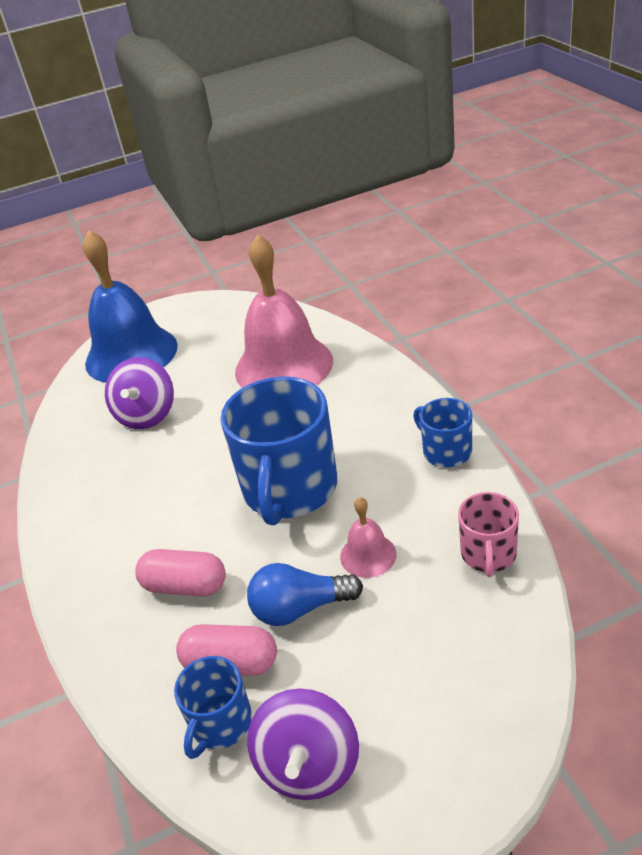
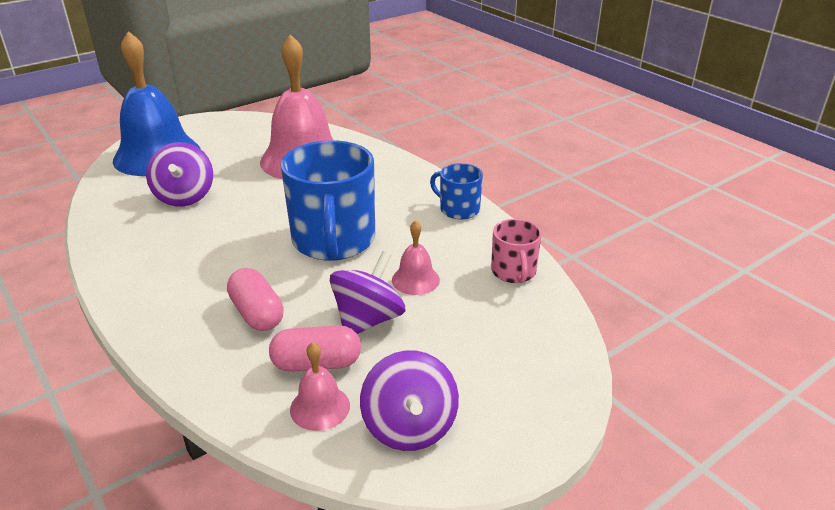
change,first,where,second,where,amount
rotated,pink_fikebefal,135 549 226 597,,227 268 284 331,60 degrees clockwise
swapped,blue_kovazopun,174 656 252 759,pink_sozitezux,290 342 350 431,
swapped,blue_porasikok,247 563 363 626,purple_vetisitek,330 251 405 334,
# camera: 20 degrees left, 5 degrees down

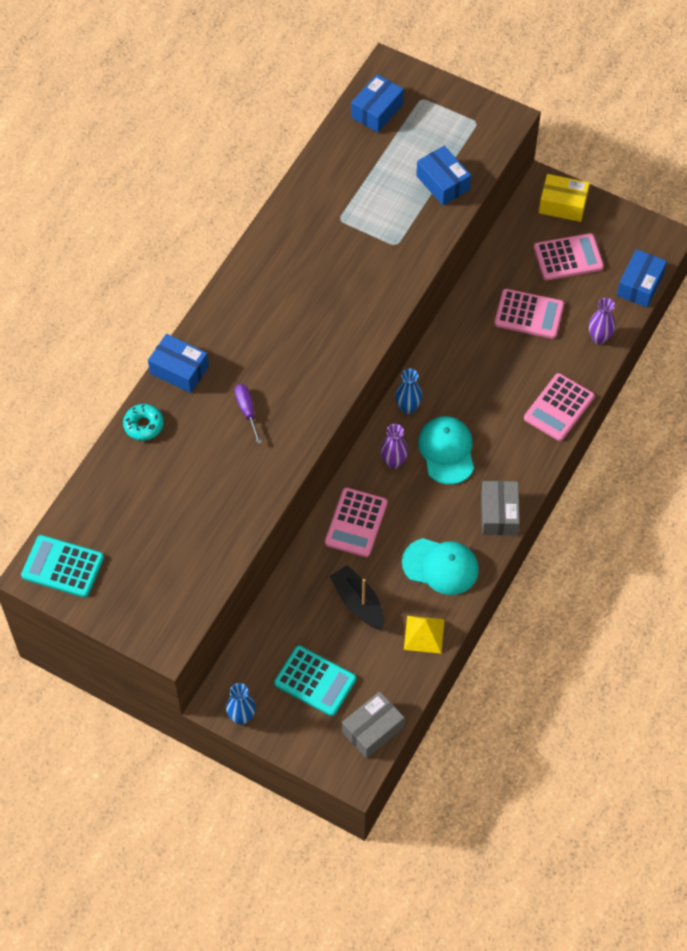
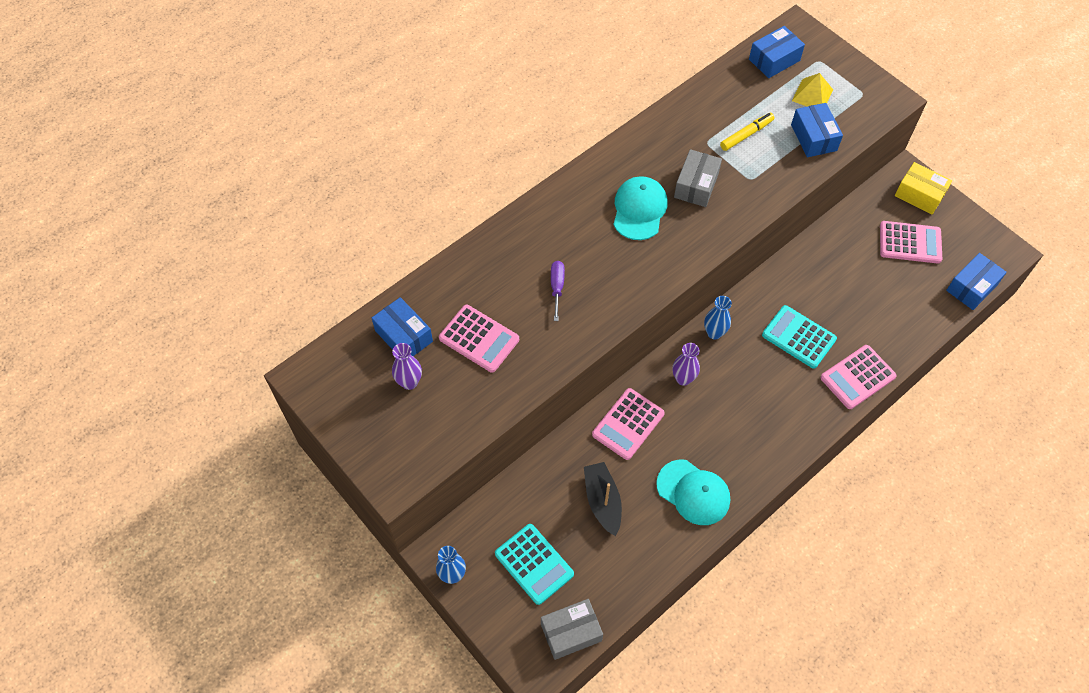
change,first,where,second,where,amount
shifted,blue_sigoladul,148 334 209 393,,372 297 433 356,
shifted,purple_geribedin,589 298 615 344,,392 343 422 390,
shifted,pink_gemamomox,494 289 564 339,,439 305 519 373,
shifted,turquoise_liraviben,418 416 474 485,,614 176 668 240,
shifted,grey_sigoladul,481 481 520 535,,674 149 722 207,
new,,,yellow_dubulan,720 113 775 151,
shifted,turquoise_gemamomox,21 535 104 598,,762 305 837 369,
shifted,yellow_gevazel,404 616 445 654,,792 73 833 107,
gone,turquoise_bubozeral,123 404 164 441,,,
# camera: 20 degrees right, 0 degrees up

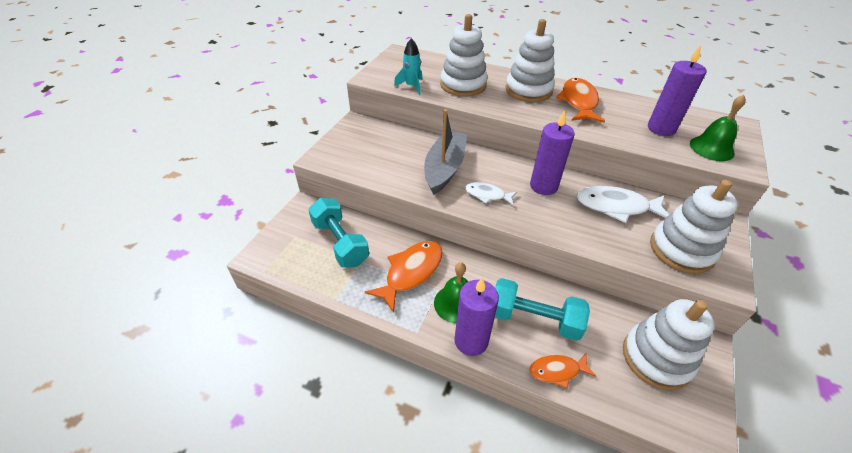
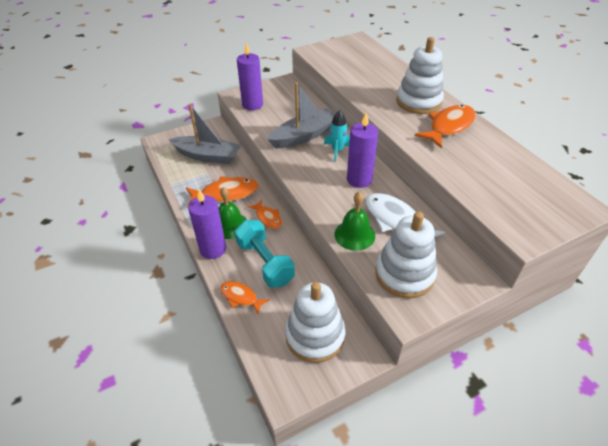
change,first,where,second,where,amount
swapped,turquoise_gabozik,308 198 369 268,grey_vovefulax,169 104 241 164,
shifted,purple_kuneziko,648 45 707 136,,237 42 263 110,
new,,,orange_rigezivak,247 199 282 229,
shifted,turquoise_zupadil,394 38 423 95,,324 110 350 162,
shifted,green_sozitezux,690 95 746 161,,334 192 375 251,
gone,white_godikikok,440 14 488 97,,,
gone,white_rigezivak,465 182 517 205,,,
# camera: 40 degrees right, 0 degrees up

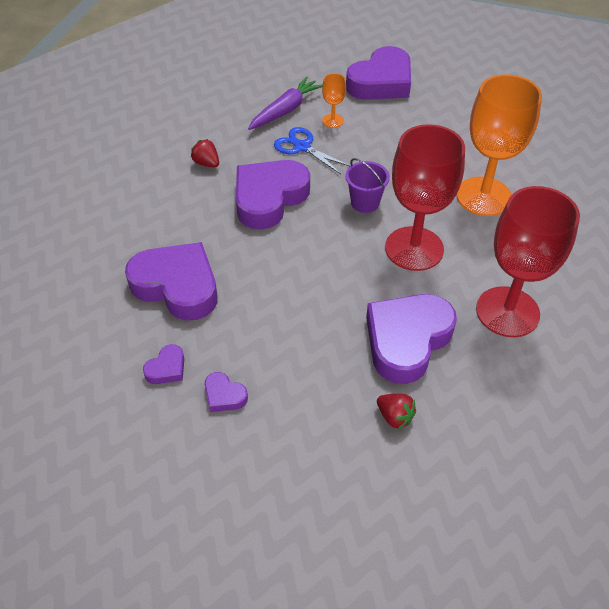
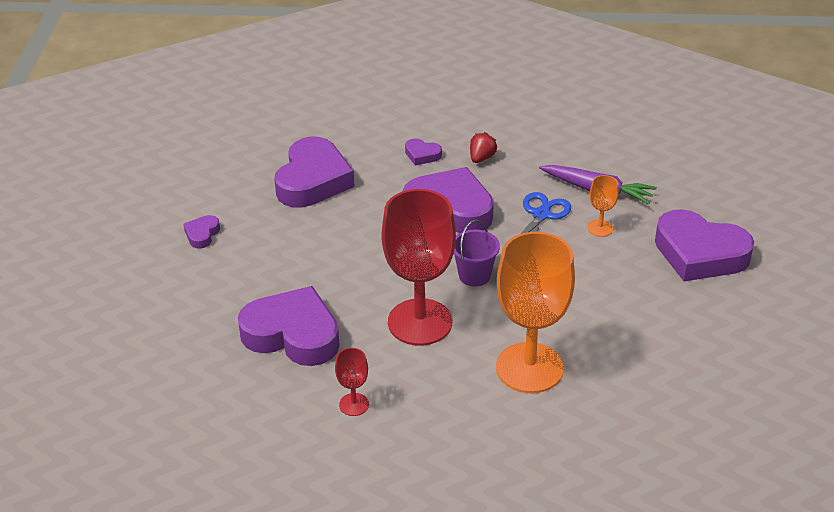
change,first,where,second,where,amount
scaled,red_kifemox,476 186 580 337,,335 348 369 416,x0.43
shifted,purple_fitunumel,143 344 184 384,,405 138 442 165,
gone,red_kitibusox,377 394 416 430,,,
# camera: 75 degrees right, 10 degrees down

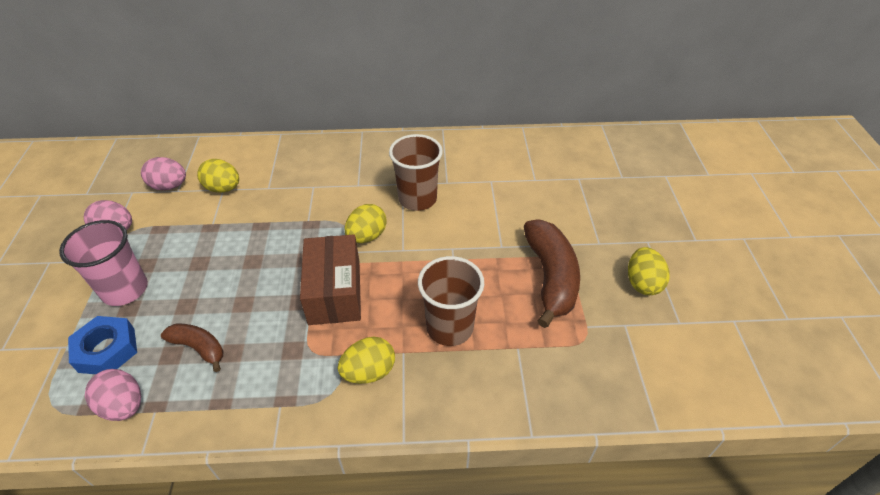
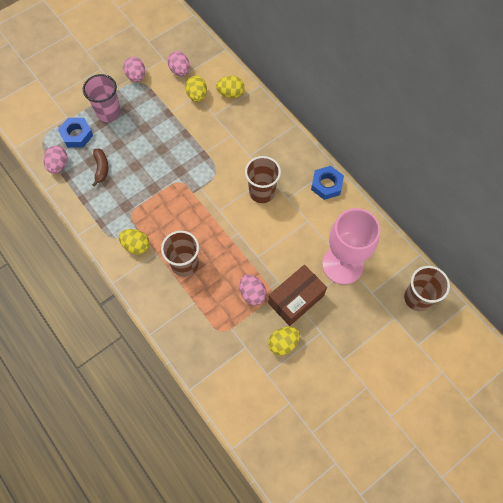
change,first,where,second,where,amount
shifted,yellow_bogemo,345 204 387 243,,216 76 244 98,
swapped,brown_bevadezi,524 219 580 328,pink_bogemo,240 275 267 305,
shifted,brown_sigoladul,300 234 361 325,,268 265 327 326,
new,,,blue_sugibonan,311 166 344 200,
new,,,pink_kifemox,322 208 380 284,
new,,,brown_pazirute,404 266 450 311,
# camera: 55 degrees right, 20 degrees up

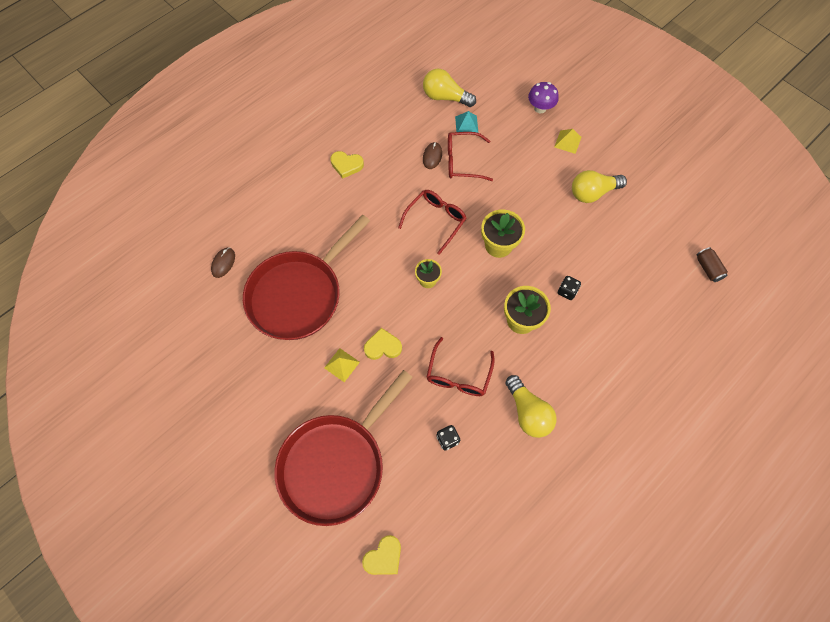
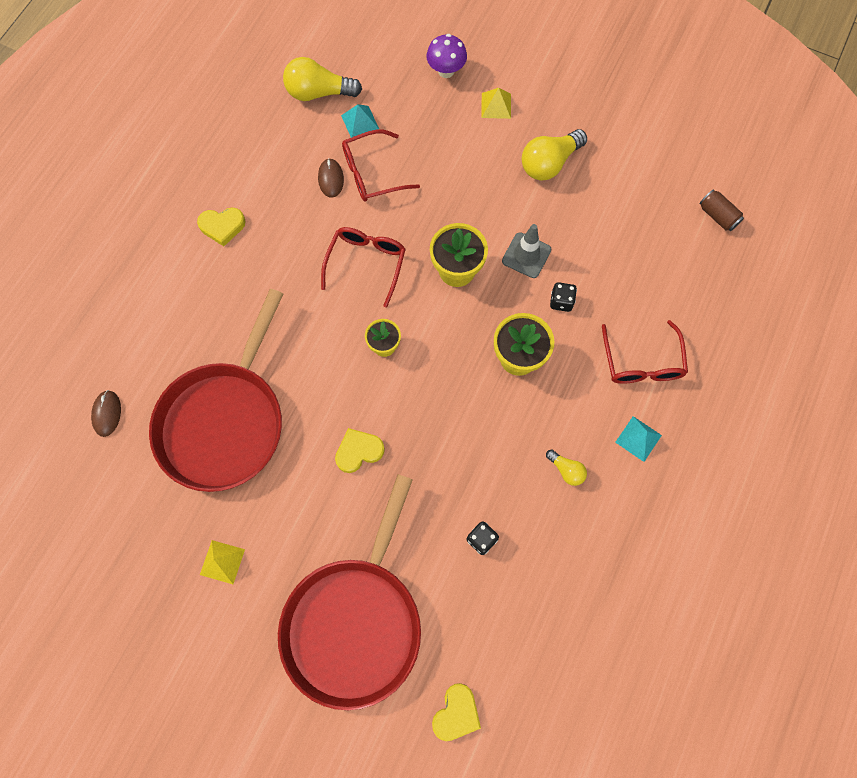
change,first,where,second,where,amount
shifted,yellow_gevazel,324 348 360 382,,200 540 245 584,
new,,,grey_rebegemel,502 224 551 278,
scaled,yellow_porasikok,505 375 556 438,,546 450 587 486,x0.52
shifted,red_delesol,427 337 495 396,,602 320 688 384,
new,,,turquoise_gevazel,615 416 662 462,
# camera: 20 degrees left, 5 degrees up

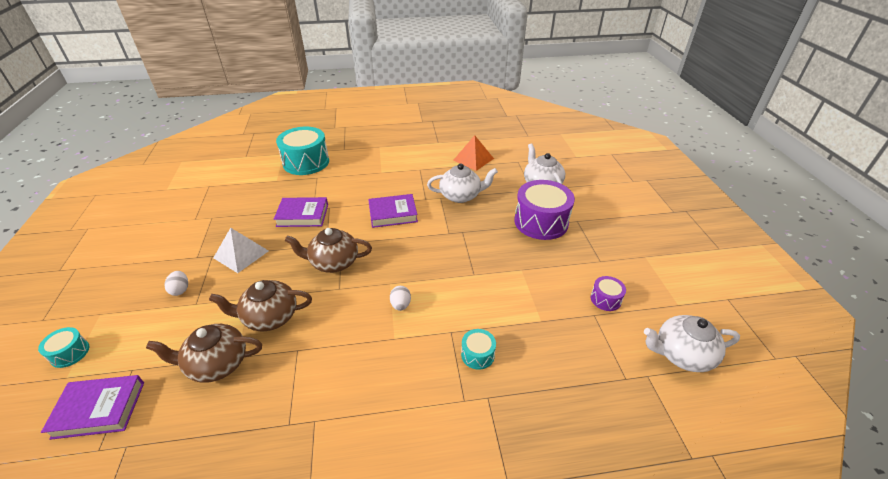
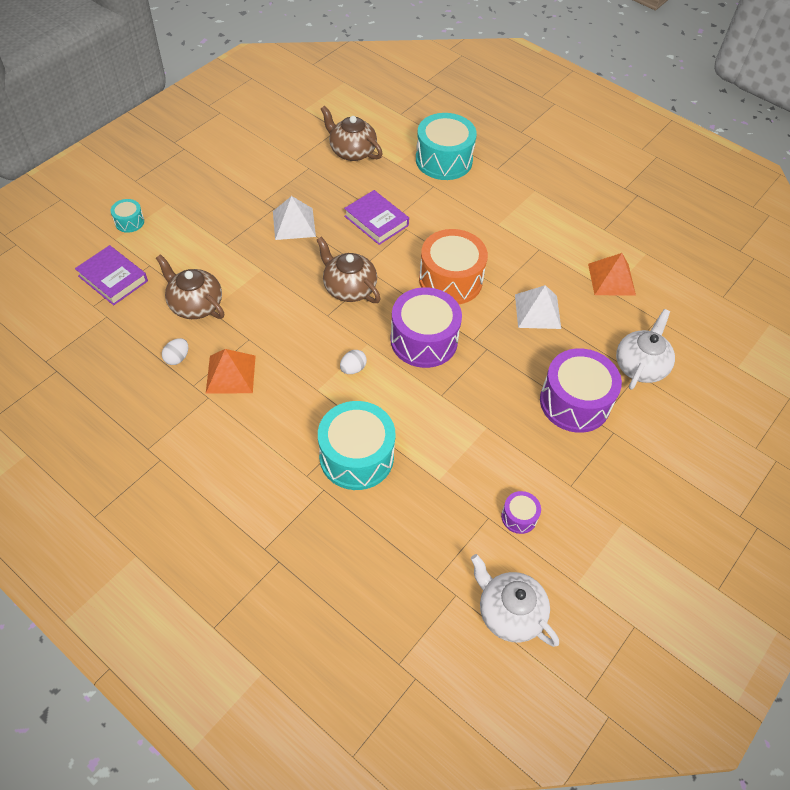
change,first,where,second,where,amount
shifted,white_bogemo,164 271 188 296,,162 338 188 365,
new,,,orange_gevazel,206 349 256 394,
scaled,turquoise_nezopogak,461 329 496 370,,318 401 396 490,x2.15
shifted,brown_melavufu,209 280 312 331,,321 106 383 161,
new,,,purple_nezopogak,390 287 462 368,
swapped,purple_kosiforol,368 194 418 228,orange_nezopogak,419 229 488 304,
swapped,white_melavufu,427 163 498 203,white_gevazel,515 285 561 329,
# camera: 45 degrees right, 15 degrees up

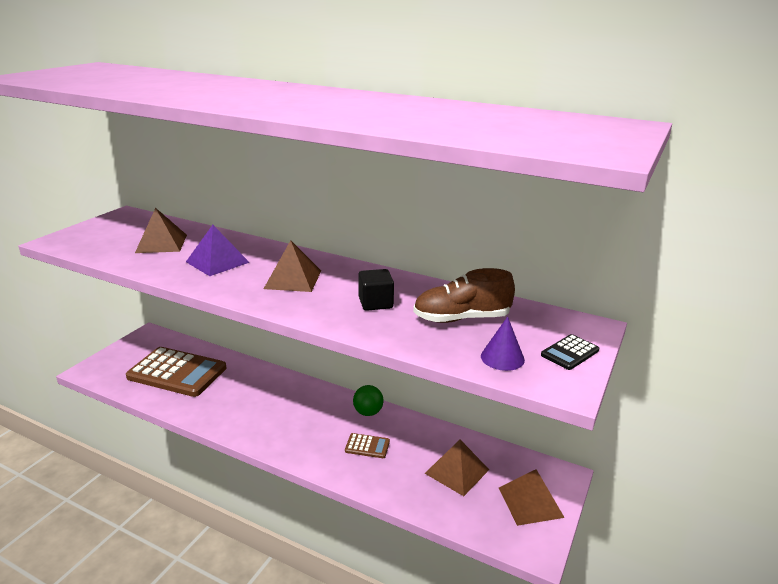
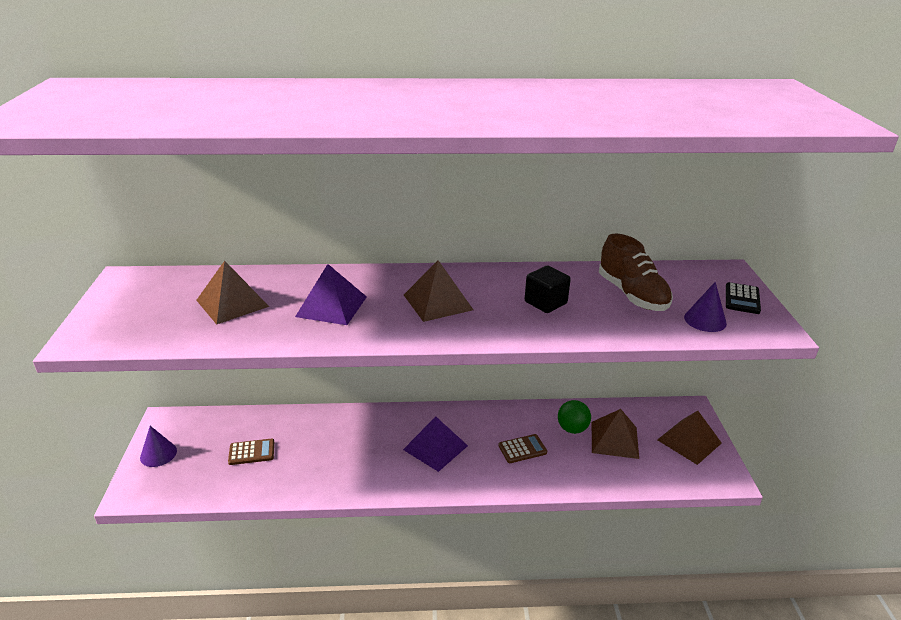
change,first,where,second,where,amount
new,,,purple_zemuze,140 426 177 467,
scaled,brown_gemamomox,126 347 227 397,,228 439 274 465,x0.42
new,,,purple_gevazel,403 416 468 472,
shifted,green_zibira,353 385 384 416,,558 400 591 434,
rotated,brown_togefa,413 268 515 323,,599 233 673 311,75 degrees counterclockwise
# camera: 30 degrees left, 5 degrees up

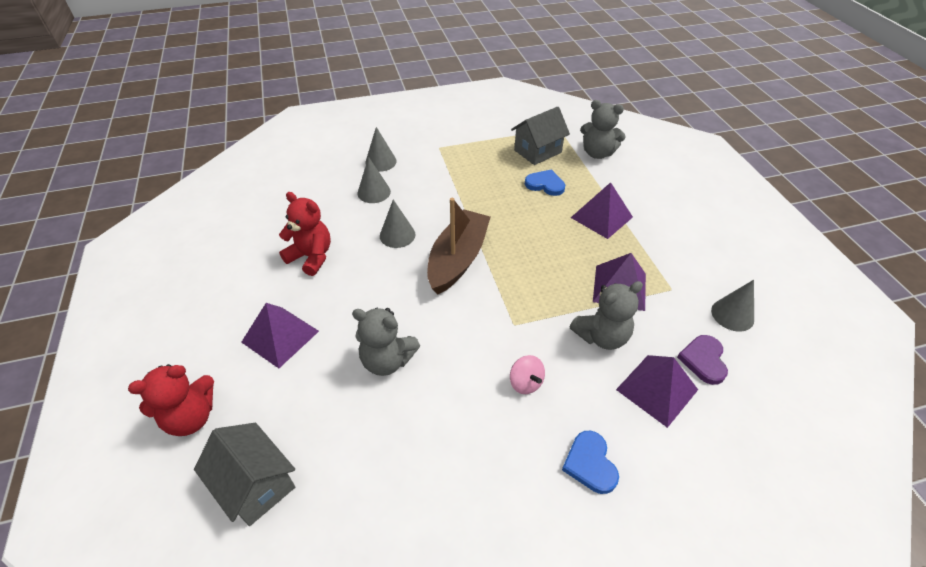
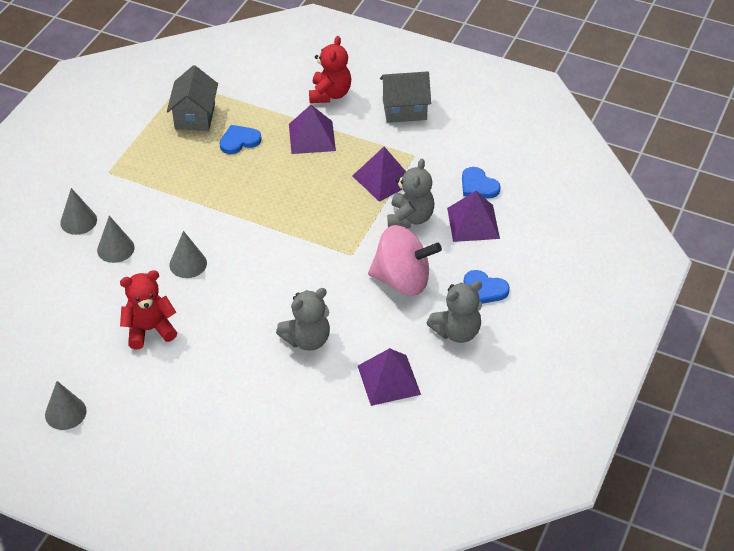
change,first,where,second,where,amount
shifted,grey_zemuze,711 280 754 331,,45 381 87 430,
shifted,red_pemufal,128 364 214 436,,309 36 351 103,
shifted,purple_gevazel,241 303 319 368,,358 348 421 406,
scaled,pink_vetisitek,510 355 545 394,,368 225 442 296,x2.22
shifted,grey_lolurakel,194 423 295 526,,380 71 431 123,
shifted,grey_pemufal,580 100 626 159,,427 281 482 343,
repainted,purple_fitunumel,677 335 728 385,blue_fitunumel,462 167 501 198,
gone,brown_vovefulax,427 198 490 294,,,
# camera: 50 degrees left, 0 degrees up

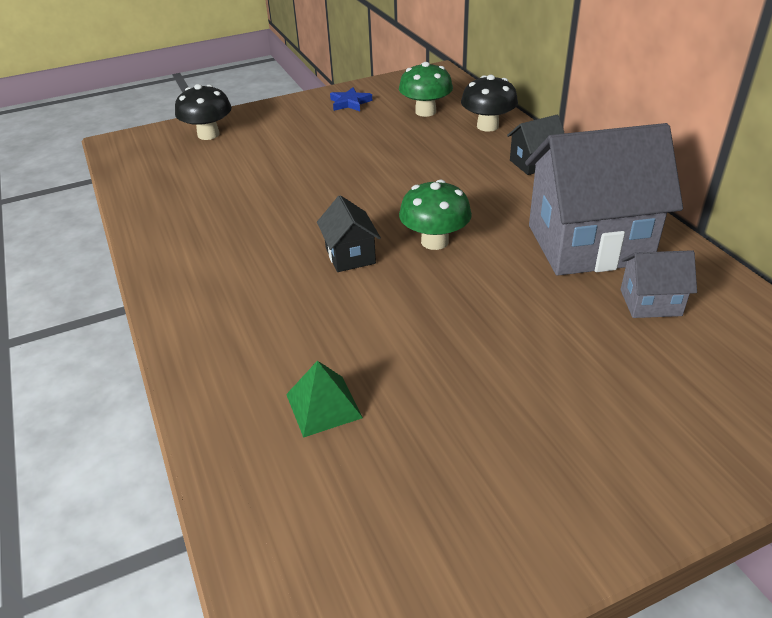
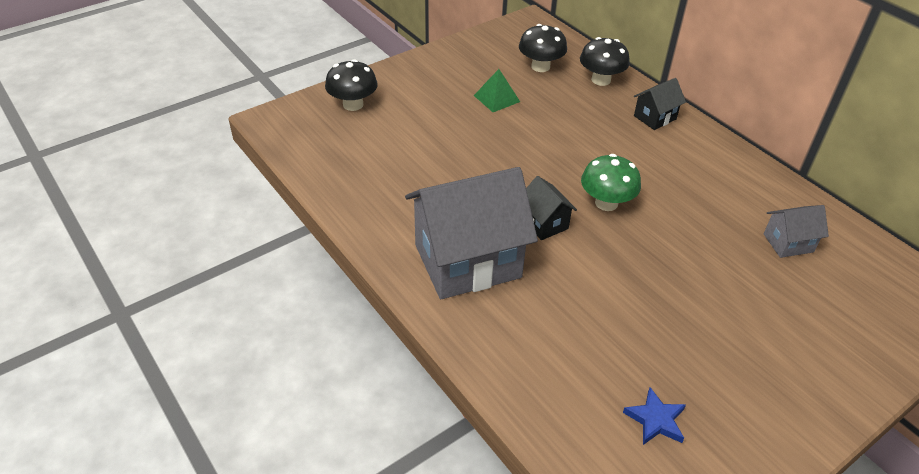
change,first,where,second,where,amount
shifted,grey_lolurakel,525 123 683 276,,405 167 538 299,
shifted,green_gevazel,286 361 363 438,,474 69 520 112,
repainted,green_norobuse,399 62 453 117,black_norobuse,519 24 567 72,
shifted,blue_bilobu,330 87 372 111,,623 387 686 445,
# camera: 15 degrees left, 5 degrees up

